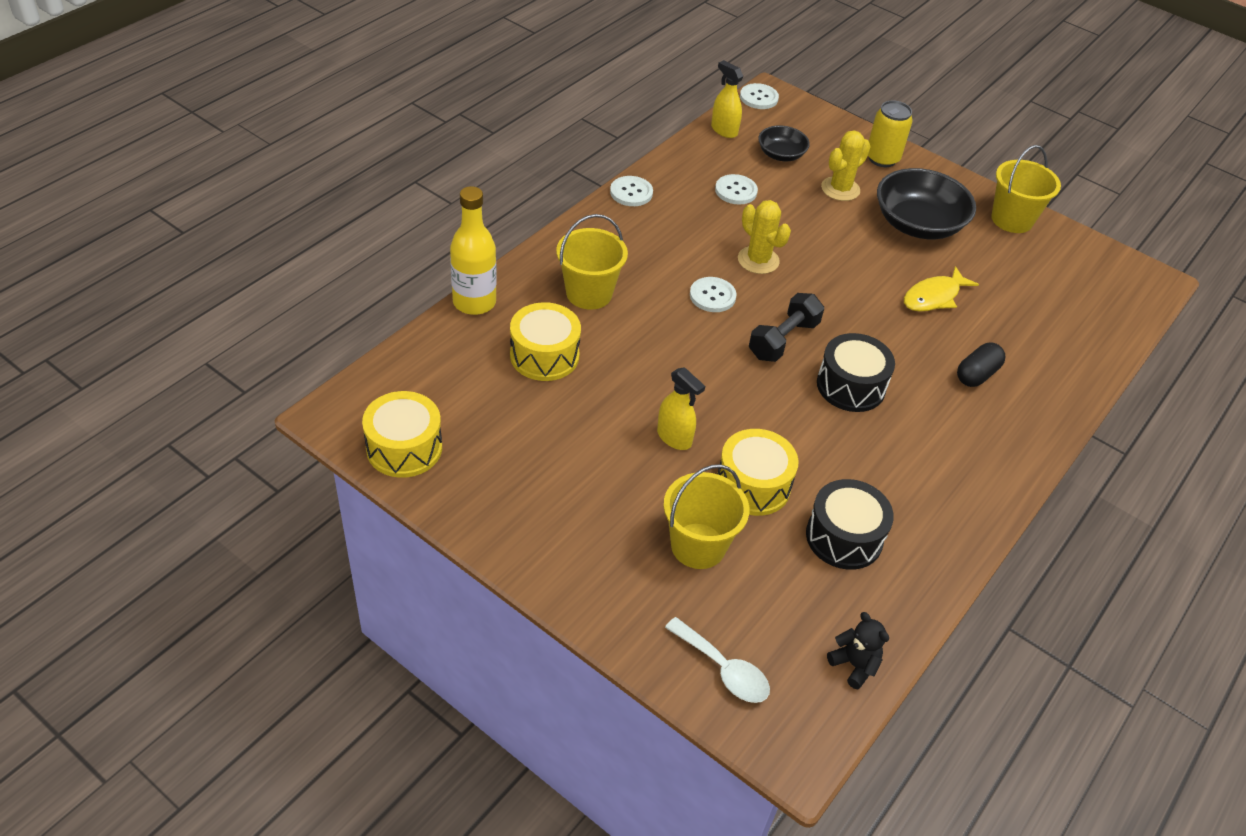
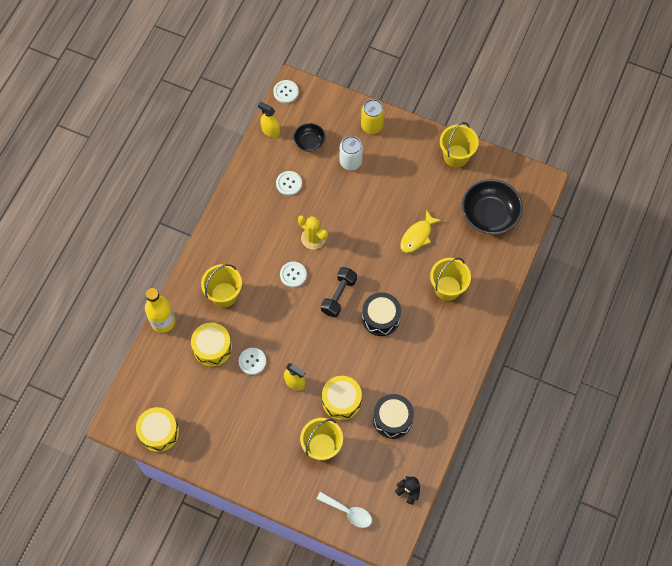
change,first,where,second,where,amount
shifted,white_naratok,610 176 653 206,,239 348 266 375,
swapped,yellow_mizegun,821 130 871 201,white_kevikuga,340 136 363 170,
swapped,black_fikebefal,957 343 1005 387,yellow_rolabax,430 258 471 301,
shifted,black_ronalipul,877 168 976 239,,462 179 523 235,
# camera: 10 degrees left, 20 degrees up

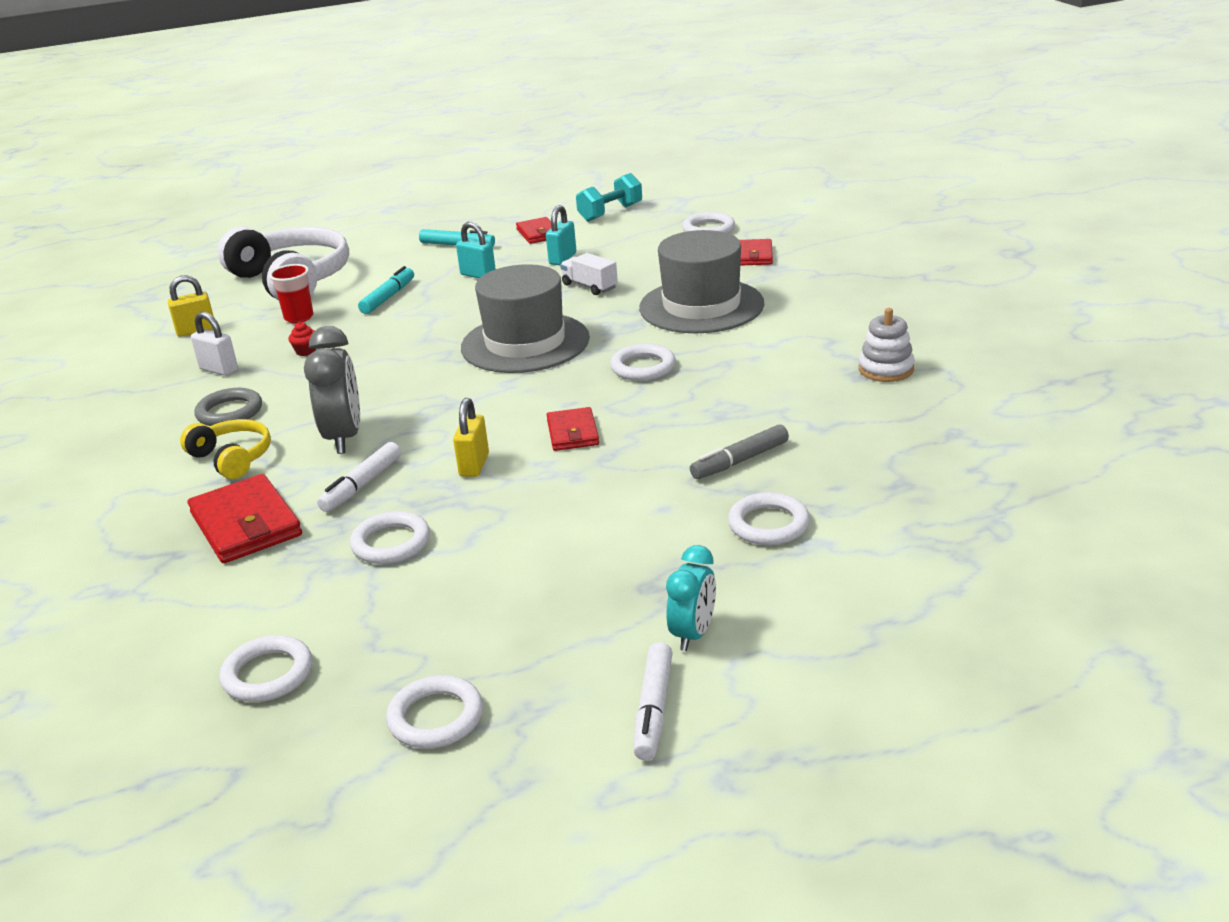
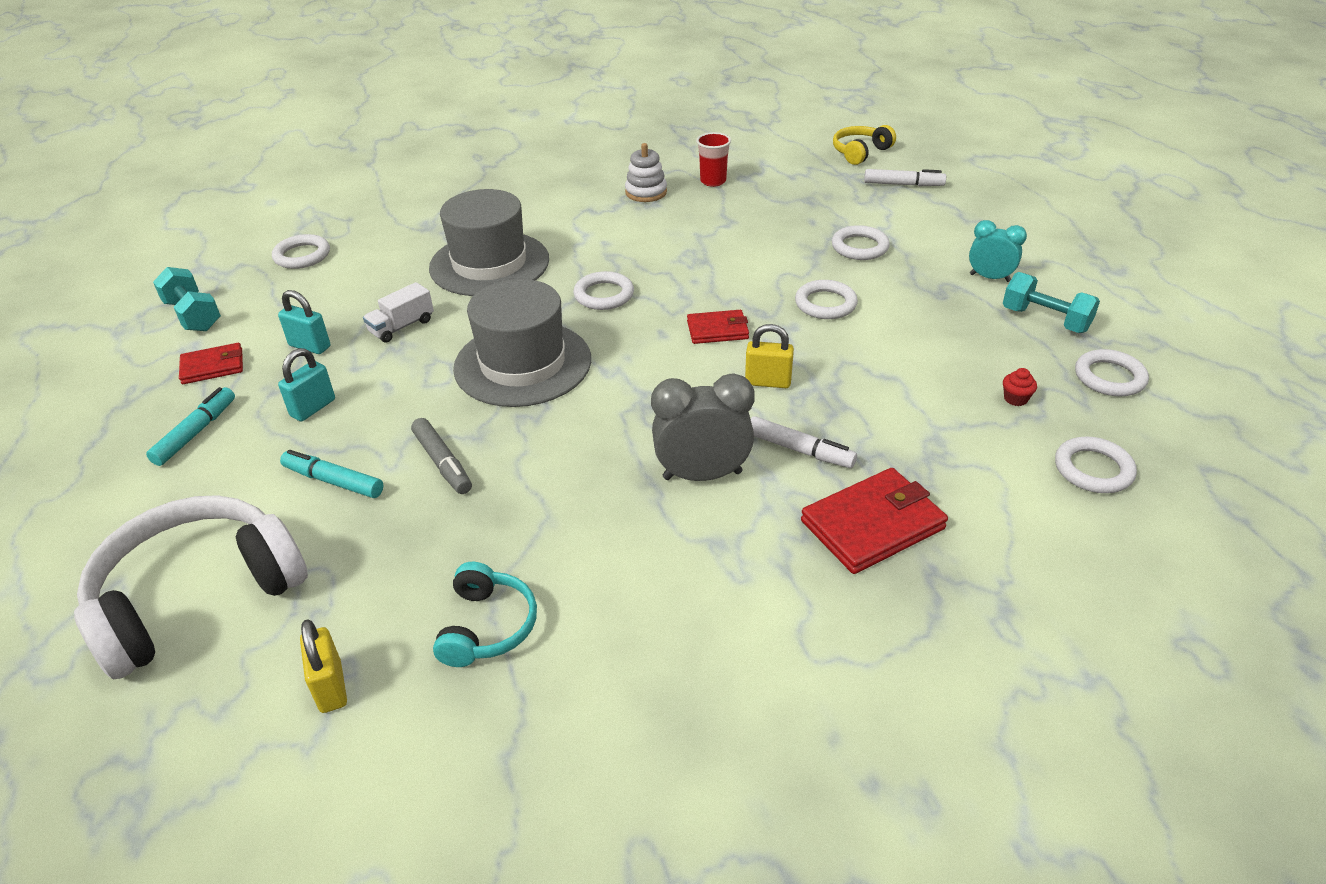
change,first,where,second,where,amount
shifted,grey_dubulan,690 424 789 479,,411 418 472 494,
swapped,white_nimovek,191 312 238 376,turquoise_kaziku,433 562 537 667,
shifted,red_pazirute,269 264 314 323,,696 132 731 187,
shifted,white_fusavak,350 511 430 564,,795 280 858 319,
shifted,yellow_kaziku,180 419 271 479,,833 125 896 165,
shifted,white_dubulan,633 642 673 761,,864 169 946 186,
new,,,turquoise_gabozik,1003 272 1100 333,
shifted,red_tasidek,289 322 316 356,,1003 368 1037 406,
gone,grey_fusavak,194 388 262 426,,,
gone,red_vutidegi,739 239 773 266,,,
# camera: 90 degrees left, 10 degrees up

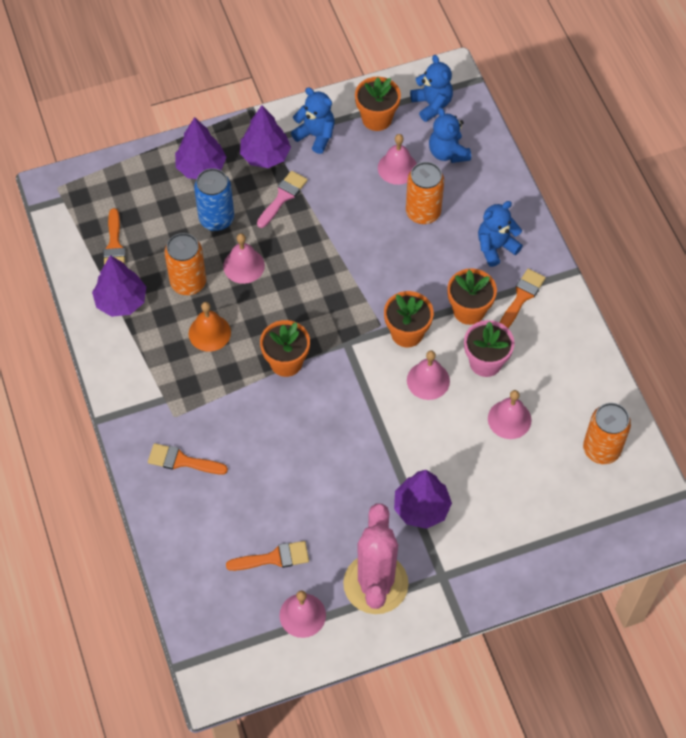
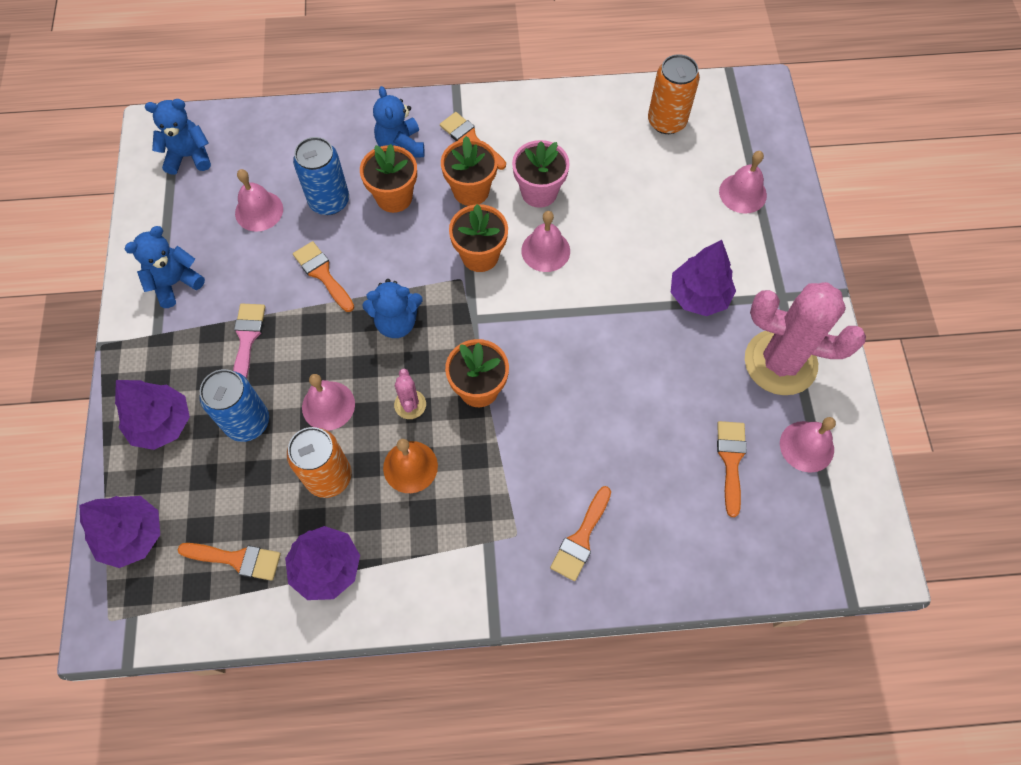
change,first,where,second,where,amount
shifted,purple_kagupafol,240 105 291 168,,80 496 160 568,
rotated,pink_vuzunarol,257 171 308 228,,233 303 265 379,45 degrees clockwise
repainted,orange_kevikuga,406 162 444 224,blue_kevikuga,293 137 349 215,
new,,,orange_vuzunarol,293 241 354 312,
shifted,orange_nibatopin,355 77 401 131,,360 144 417 213,
shifted,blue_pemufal,429 107 471 163,,362 279 423 338,
new,,,pink_mizegun,394 369 426 419,
shifted,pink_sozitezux,488 390 532 439,,719 151 767 214,
# camera: 75 degrees left, 5 degrees up

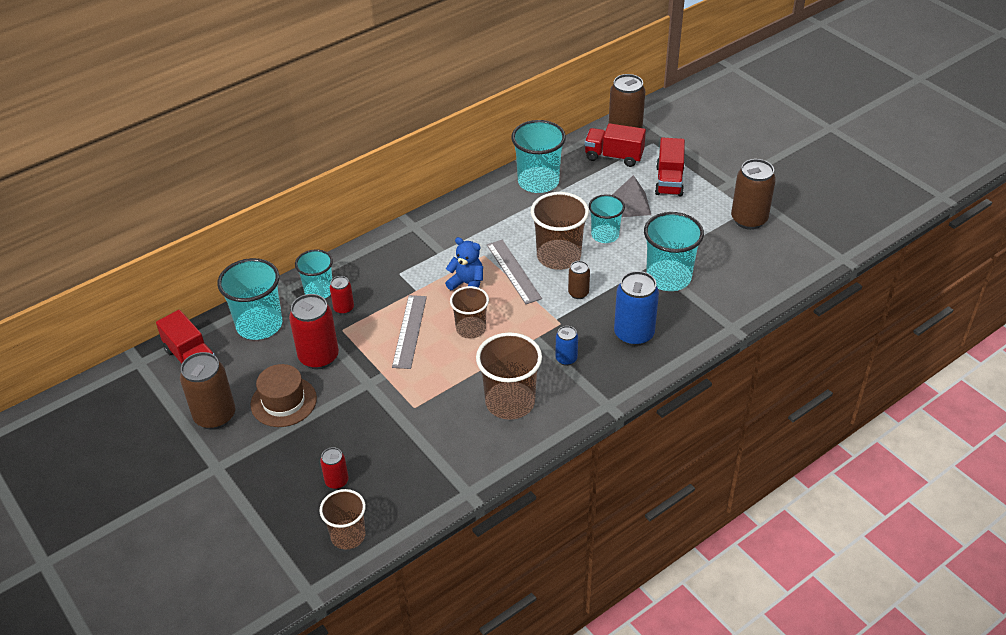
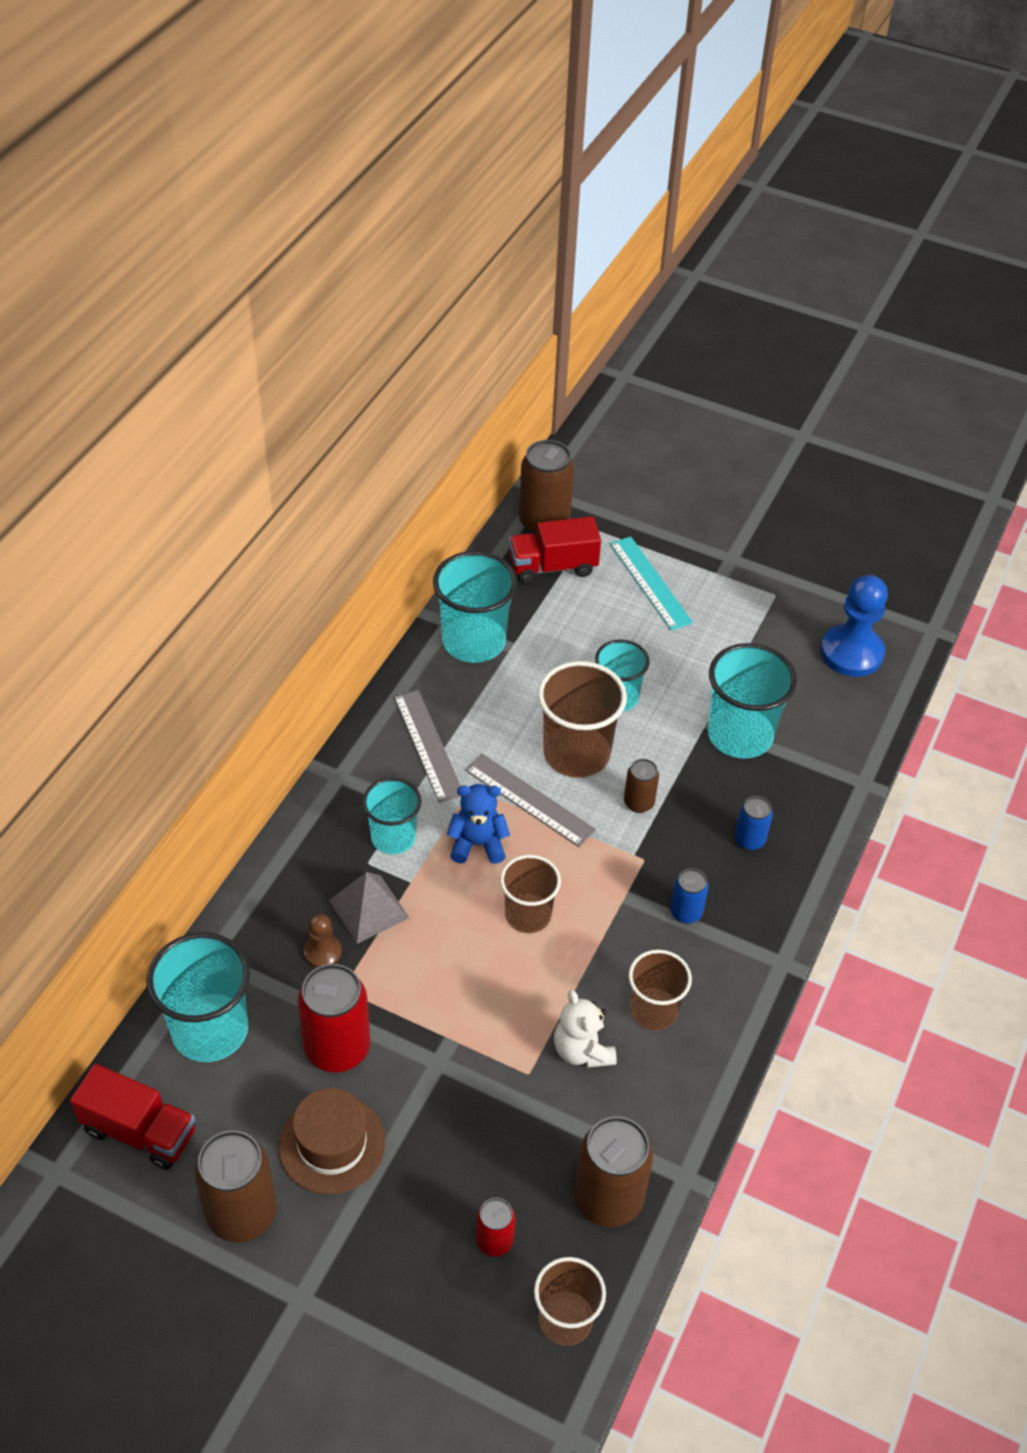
change,first,where,second,where,amount
swapped,red_kevikuga,330 276 354 315,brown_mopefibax,304 914 342 968,
shifted,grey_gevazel,612 175 651 217,,329 872 409 944,
shifted,turquoise_pazirute,295 249 333 299,,362 778 422 854,
shifted,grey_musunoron,392 295 427 369,,394 690 462 803,
new,,,white_pemufal,554 990 617 1068,
shifted,brown_kevikuga,731 159 776 230,,574 1116 653 1227,
swapped,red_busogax,655 137 685 197,turquoise_musunoron,610 536 693 631,
scaled,brown_pazirute,476 332 542 420,,628 949 692 1031,x0.64
scaled,blue_kevikuga,614 271 659 346,,735 796 773 851,x0.53
new,,,blue_mopefibax,820 575 888 677,
# camera: 30 degrees left, 5 degrees up

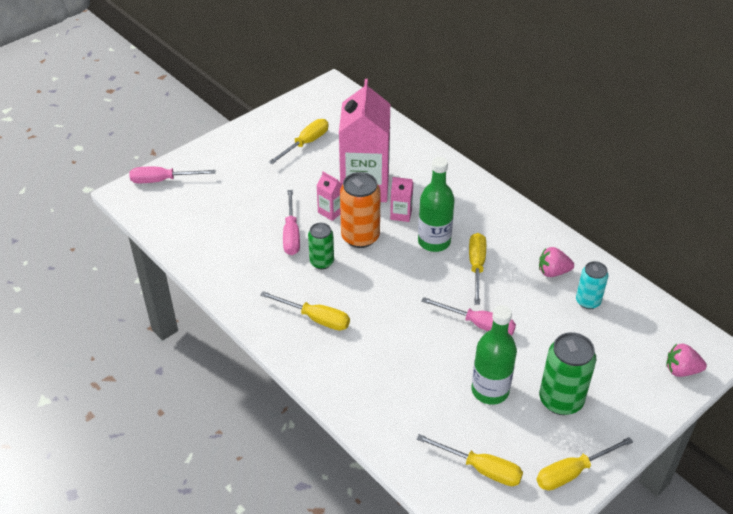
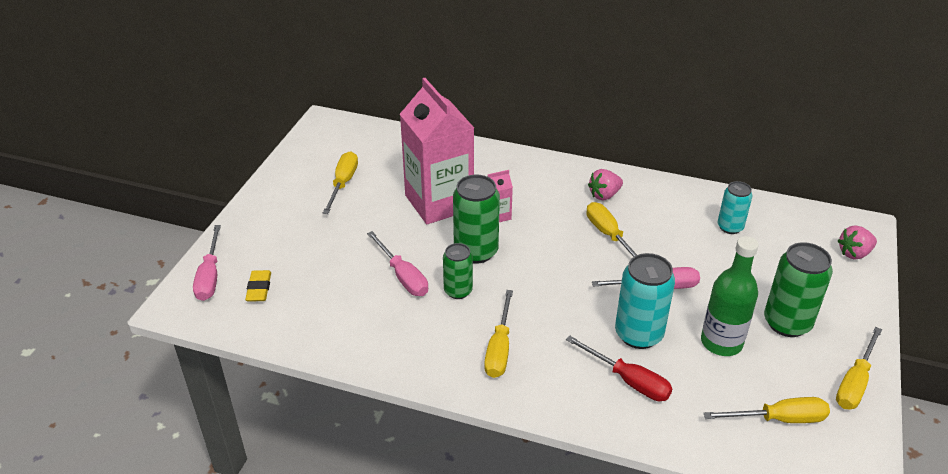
change,first,where,second,where,amount
rotated,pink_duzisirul,129 167 215 183,,193 225 221 301,60 degrees counterclockwise
new,,,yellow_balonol,245 270 271 302,
repainted,orange_kevikuga,340 172 381 248,green_kevikuga,453 175 500 264,
rotated,yellow_duzisirul,260 291 350 331,,484 290 513 378,105 degrees clockwise
new,,,red_duzisirul,566 335 673 401,
shifted,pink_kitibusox,539 247 574 277,,588 169 623 200,
new,,,turquoise_kevikuga,615 253 675 349,
gone,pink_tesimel,317 172 343 221,,,
gone,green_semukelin,418 157 455 252,,,
# camera: 30 degrees left, 5 degrees down

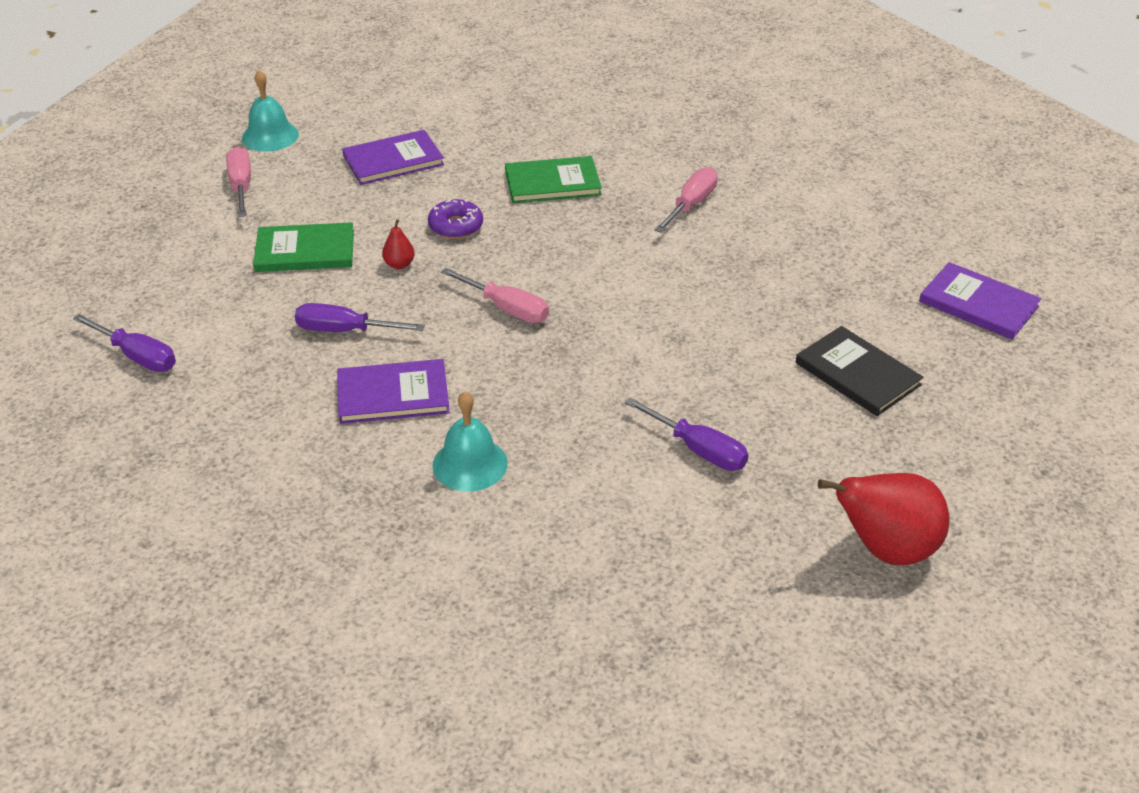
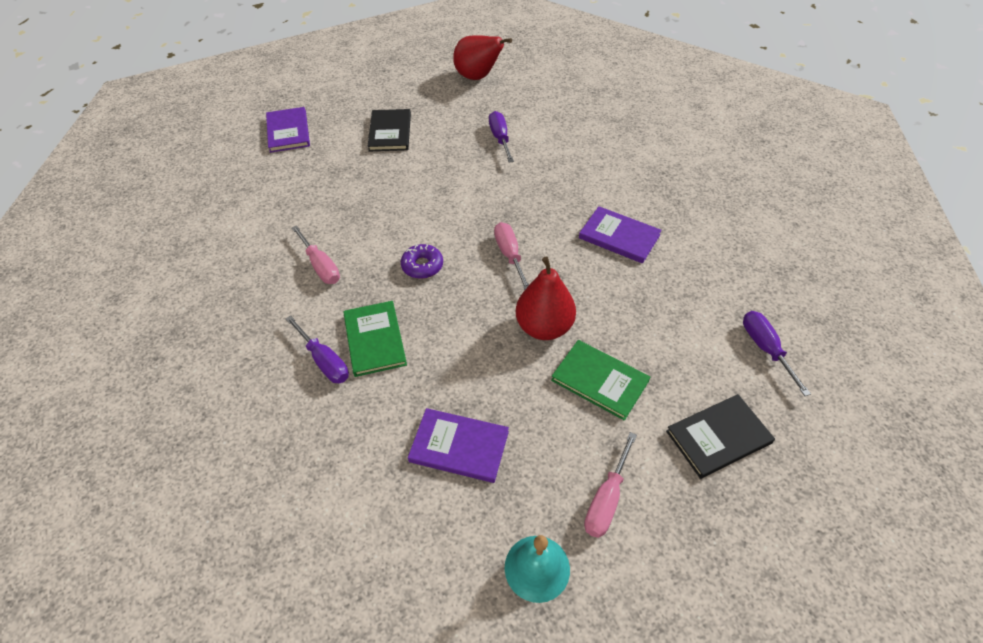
change,first,where,second,where,amount
shifted,purple_duzisirul,295 303 425 332,,285 315 349 383,
rotated,pink_duzisirul,655 167 718 233,,292 225 340 284,105 degrees counterclockwise
rotated,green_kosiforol,505 156 602 203,,343 301 407 377,45 degrees clockwise
shifted,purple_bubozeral,428 199 483 239,,401 244 443 279,
scaled,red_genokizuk,382 219 415 269,,516 257 576 340,x2.28
new,,,black_kosiforol,666 394 775 479,
gone,turquoise_sozitezux,433 391 508 491,,,
# camera: 140 degrees left, 10 degrees up

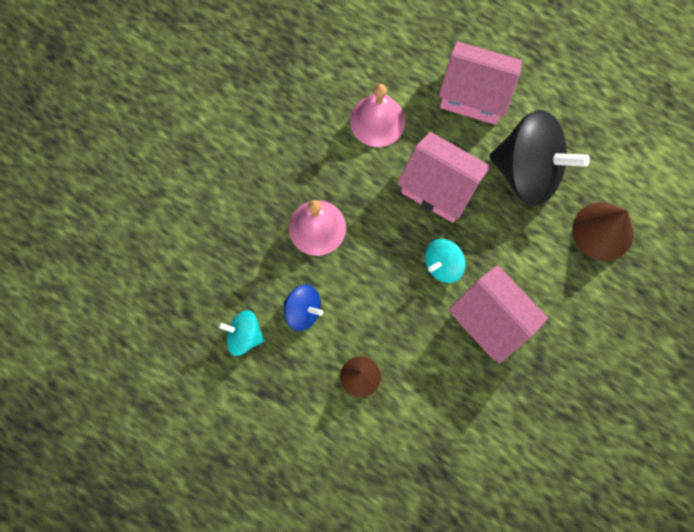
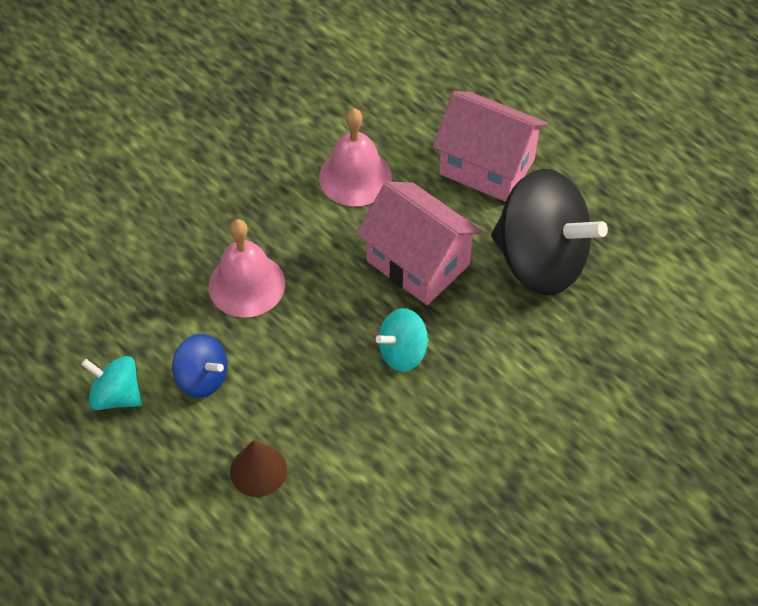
change,first,where,second,where,amount
gone,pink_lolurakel,449 265 548 364,,,
gone,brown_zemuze,572 202 633 261,,,
# camera: 10 degrees right, 20 degrees down

